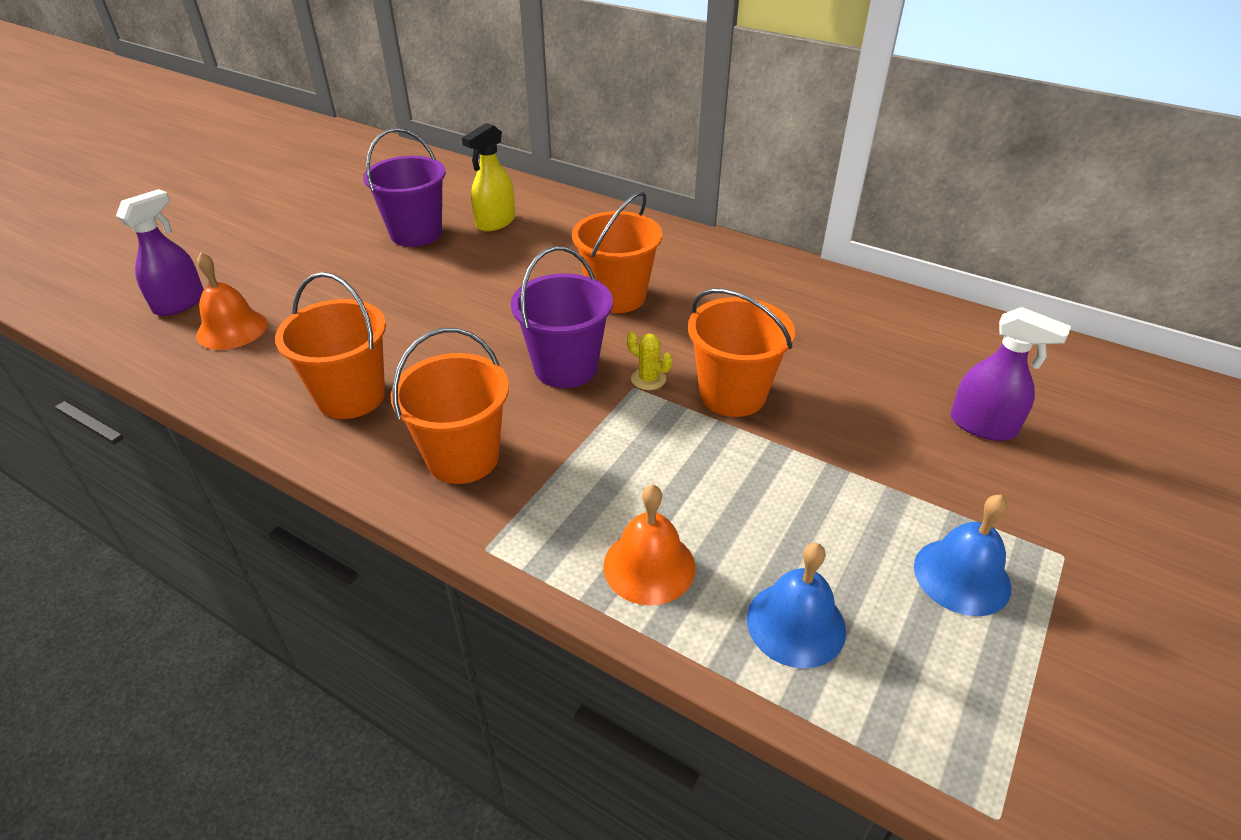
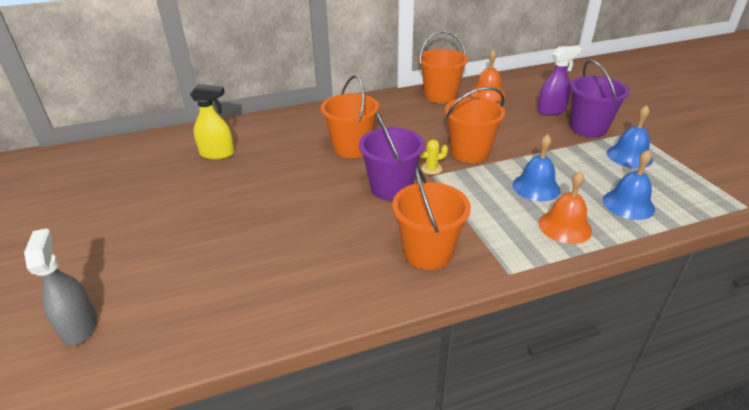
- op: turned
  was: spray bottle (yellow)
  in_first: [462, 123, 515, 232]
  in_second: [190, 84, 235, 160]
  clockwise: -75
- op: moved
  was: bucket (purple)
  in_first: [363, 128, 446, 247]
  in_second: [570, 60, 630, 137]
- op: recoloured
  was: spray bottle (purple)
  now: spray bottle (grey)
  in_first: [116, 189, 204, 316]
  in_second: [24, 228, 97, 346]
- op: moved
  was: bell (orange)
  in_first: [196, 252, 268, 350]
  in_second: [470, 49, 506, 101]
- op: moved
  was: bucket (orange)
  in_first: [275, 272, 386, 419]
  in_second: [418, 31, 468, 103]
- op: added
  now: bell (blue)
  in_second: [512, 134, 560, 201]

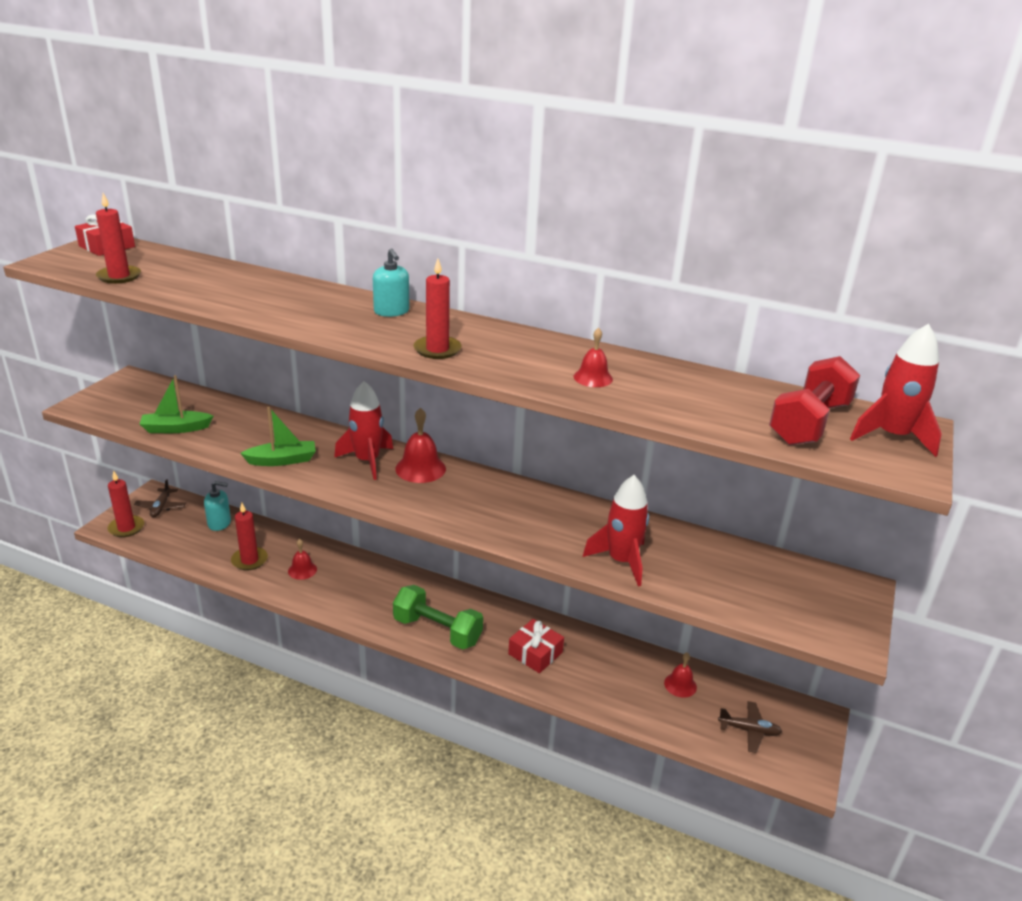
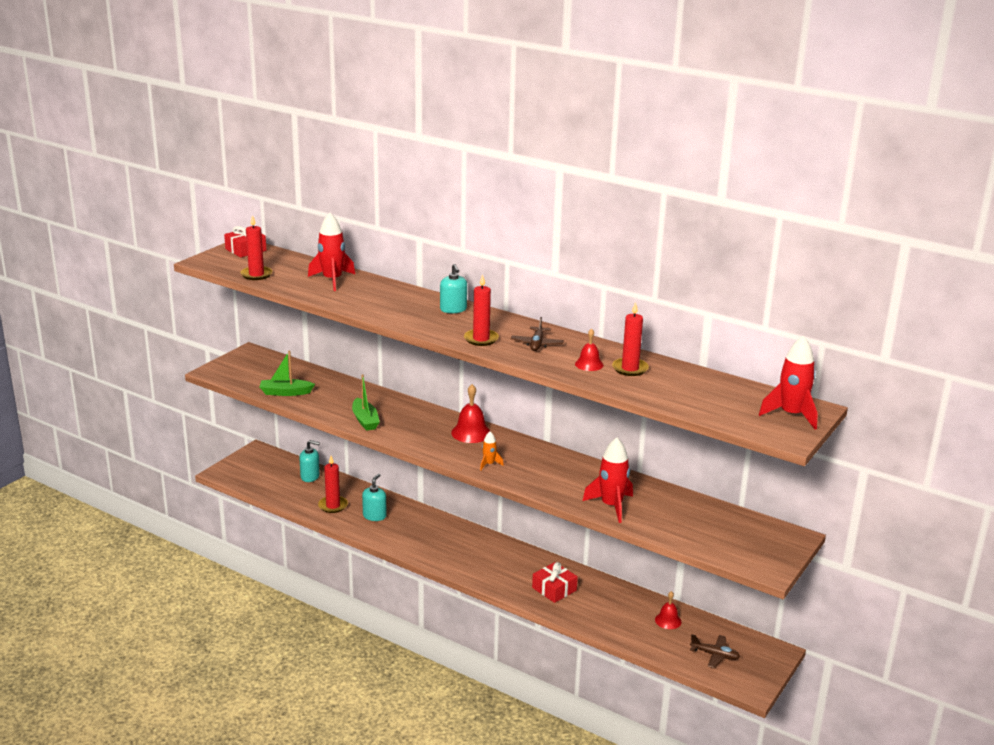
- op: removed
  was: dumbbell (red)
  in_first: [769, 356, 860, 445]
- op: moved
  was: rocket (red)
  in_first: [334, 381, 393, 480]
  in_second: [308, 213, 355, 291]
- op: turned
  was: boat (green)
  in_first: [240, 407, 316, 466]
  in_second: [352, 374, 380, 431]
  clockwise: 75
- op: moved
  was: candle (red)
  in_first: [107, 471, 144, 537]
  in_second: [612, 302, 649, 376]
- op: moved
  was: plane (brown)
  in_first: [134, 479, 186, 518]
  in_second: [511, 317, 564, 351]
- op: replaced
  was: bell (red)
  now: soap dispenser (turquoise)
  in_first: [288, 539, 317, 580]
  in_second: [362, 474, 387, 521]
- op: removed
  was: dumbbell (green)
  in_first: [393, 585, 483, 650]
- op: added
  now: rocket (orange)
  in_second: [480, 431, 504, 470]

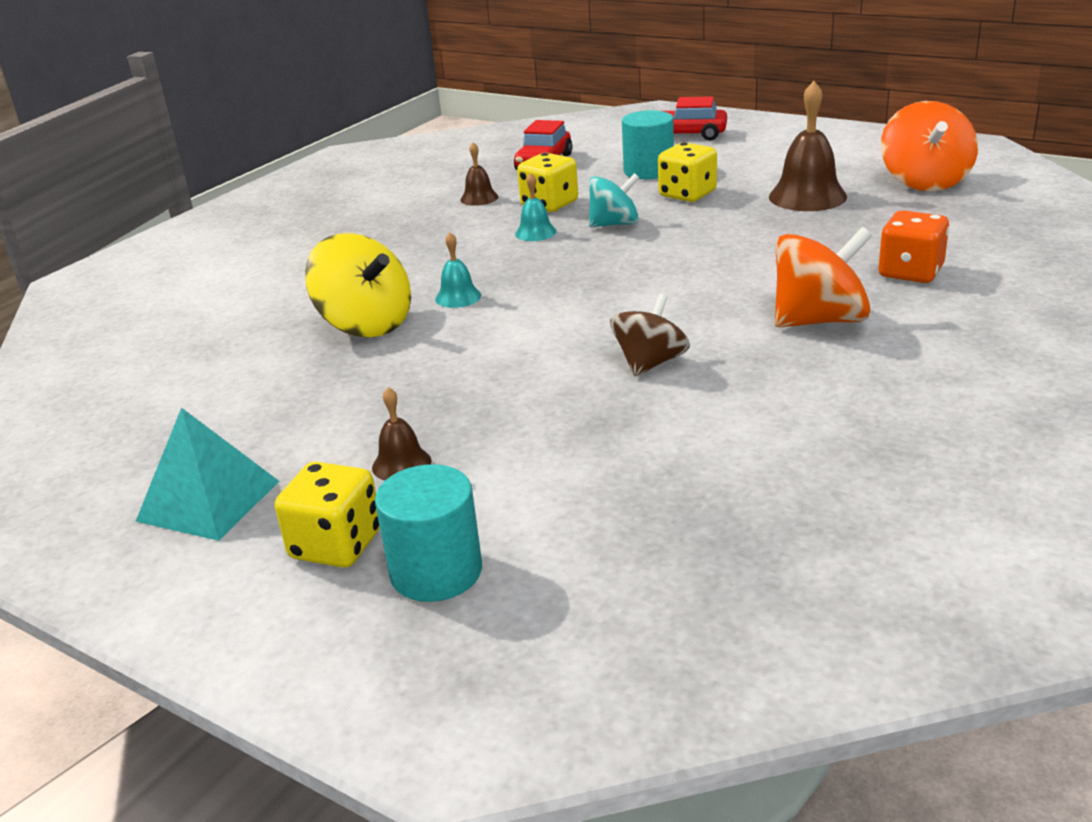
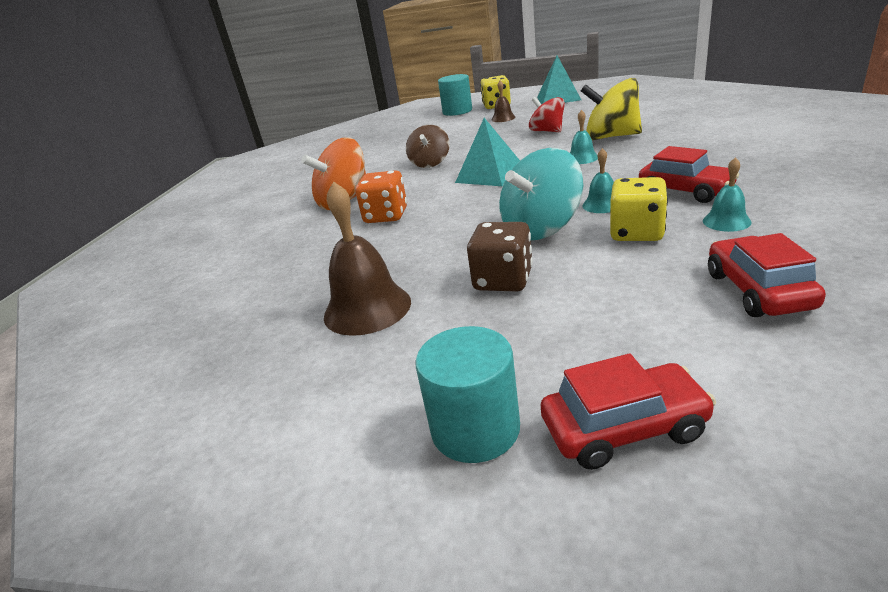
- op: removed
  was: spinning top (orange)
  in_first: [881, 101, 978, 191]
- op: moved
  was: cylinder (turquoise)
  in_first: [622, 110, 674, 179]
  in_second: [416, 326, 520, 463]
- op: recoloured
  was: bell (brown)
  now: bell (turquoise)
  in_first: [460, 142, 498, 206]
  in_second: [703, 157, 752, 232]
- op: recoloured
  was: dice (yellow)
  now: dice (brown)
  in_first: [658, 142, 717, 202]
  in_second: [467, 222, 533, 292]
- op: resized
  was: spinning top (turquoise)
  in_first: [589, 173, 639, 227]
  in_second: [499, 148, 584, 240]
  ratio: 1.5
- op: moved
  was: dice (orange)
  in_first: [878, 210, 949, 283]
  in_second: [355, 170, 407, 223]
- op: added
  now: spinning top (red)
  in_second: [529, 97, 565, 132]
- op: added
  now: pyramid (turquoise)
  in_second: [455, 118, 520, 186]
- op: added
  now: car (red)
  in_second: [639, 146, 739, 203]

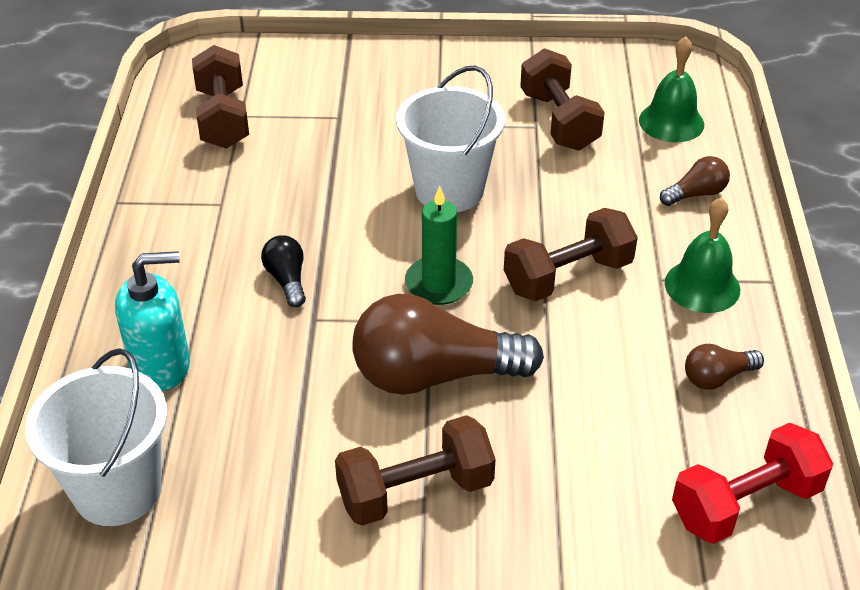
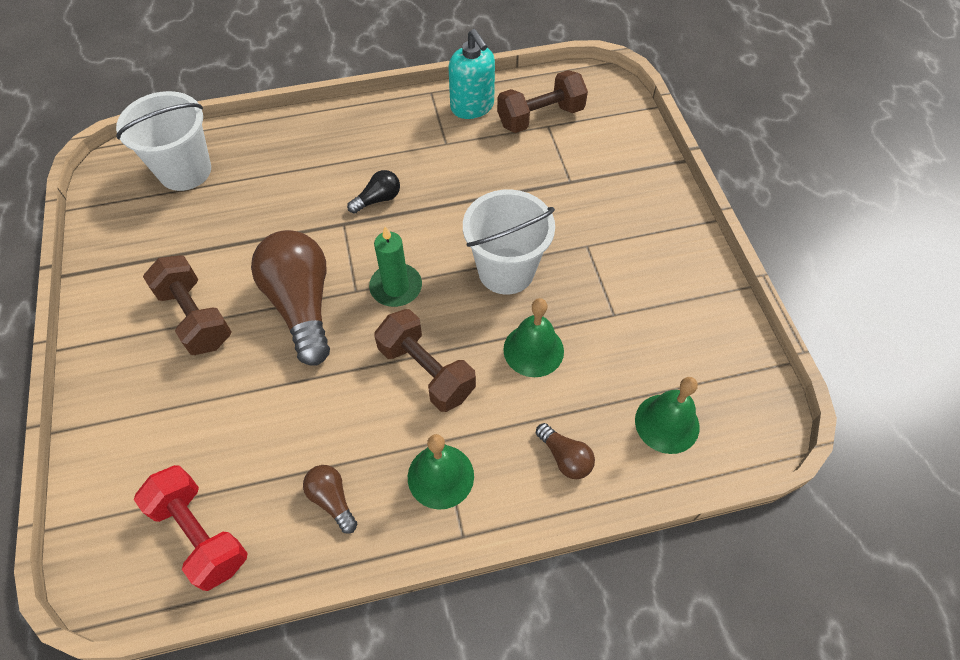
- op: removed
  was: dumbbell (brown)
  in_first: [520, 48, 605, 151]
- op: moved
  was: soap dispenser (turquoise)
  in_first: [115, 251, 190, 391]
  in_second: [448, 29, 495, 119]
- op: added
  now: bell (green)
  in_second: [503, 298, 564, 377]

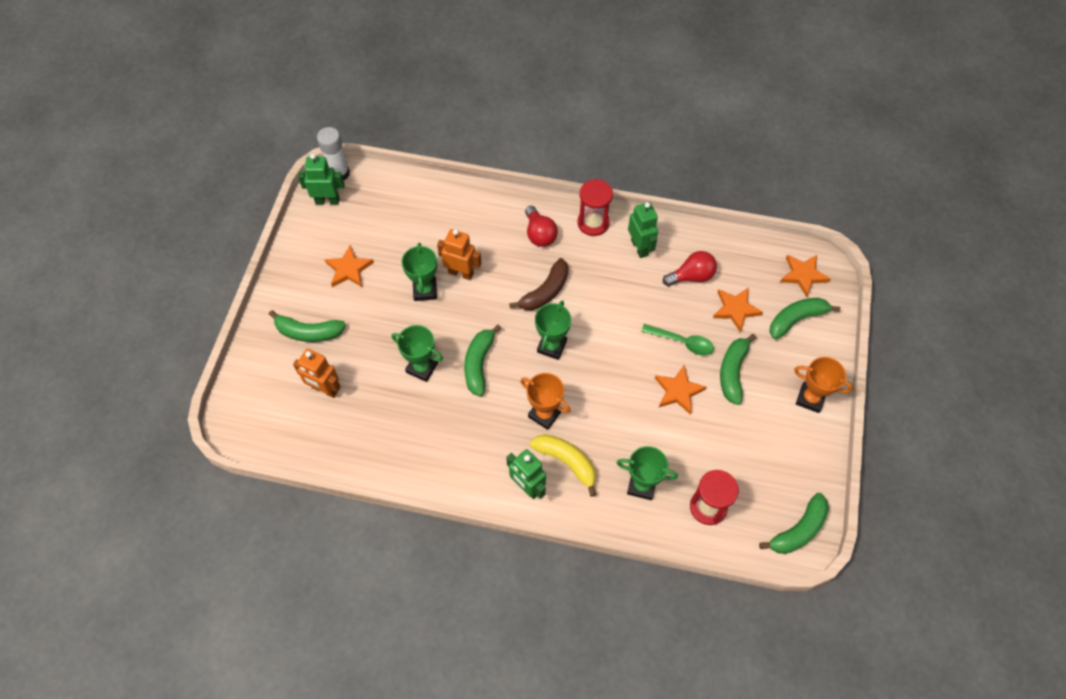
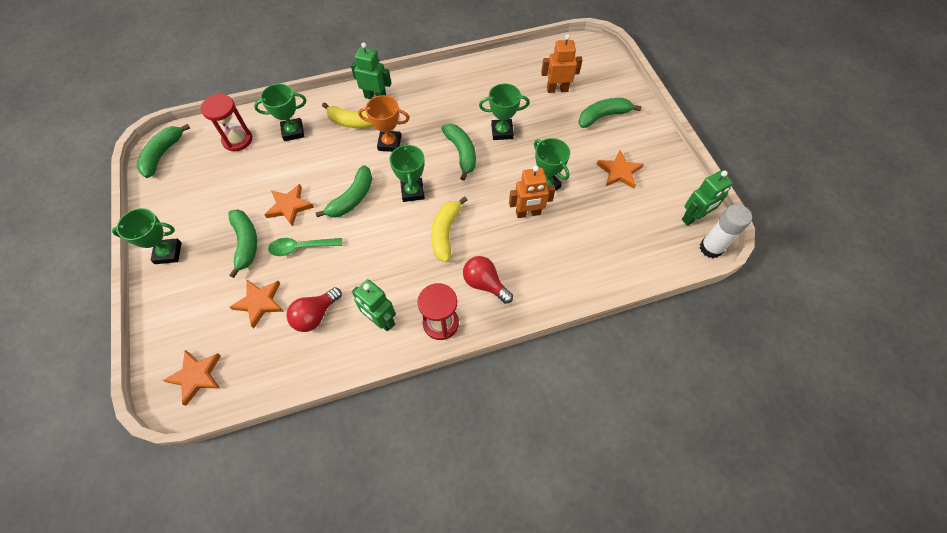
- op: recoloured
  was: banana (brown)
  now: banana (yellow)
  in_first: [509, 258, 569, 310]
  in_second: [431, 196, 467, 262]
- op: moved
  was: banana (green)
  in_first: [769, 298, 840, 339]
  in_second: [315, 165, 372, 217]
- op: recoloured
  was: trophy (orange)
  now: trophy (green)
  in_first: [794, 357, 853, 413]
  in_second: [112, 208, 182, 264]

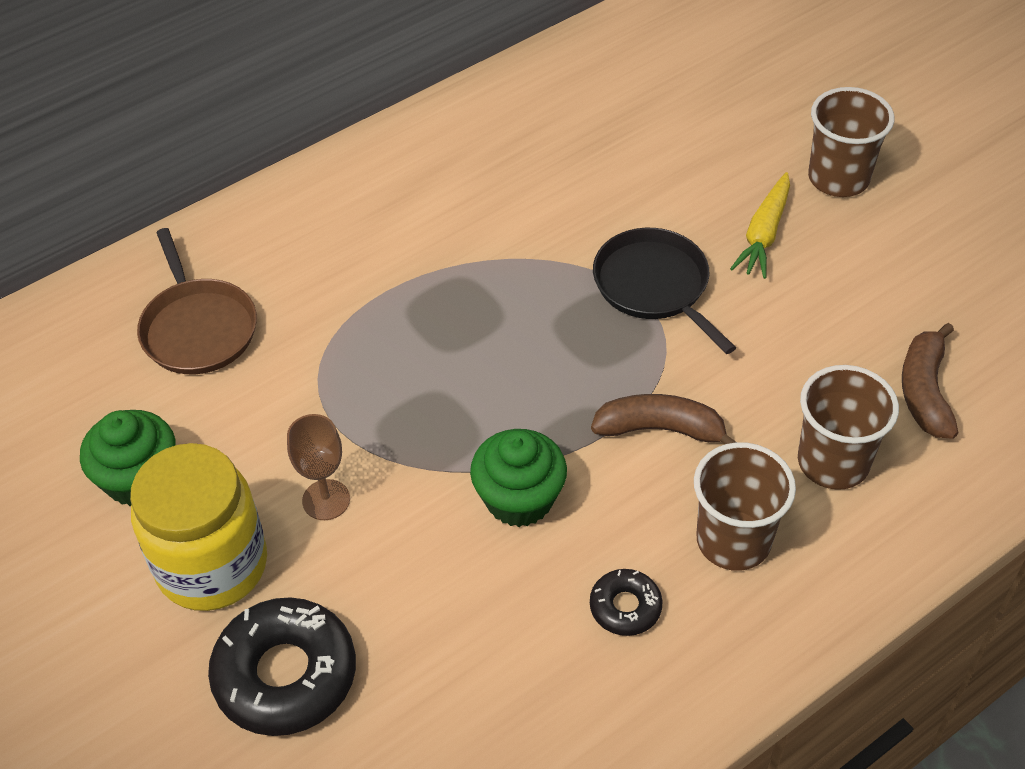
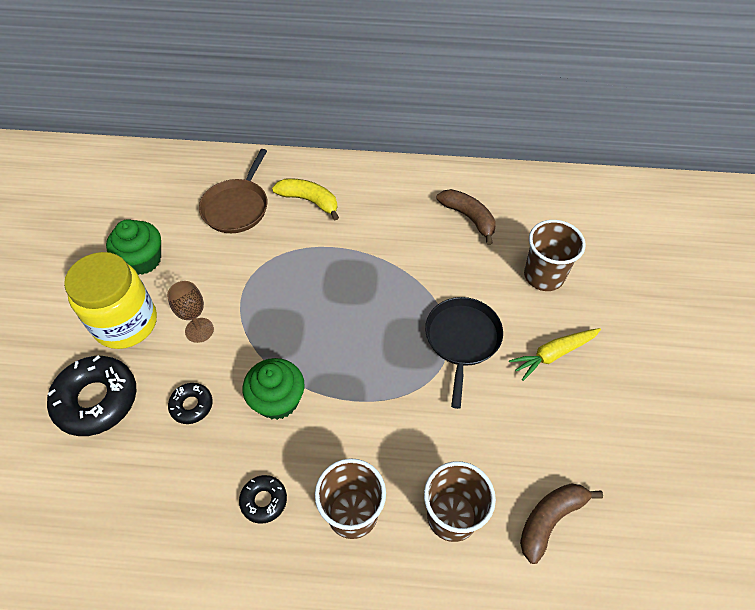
- op: moved
  was: cup (brown)
  in_first: [808, 87, 894, 197]
  in_second: [524, 220, 586, 291]
- op: moved
  was: banana (brown)
  in_first: [591, 394, 736, 445]
  in_second: [436, 189, 496, 245]
- op: added
  now: banana (yellow)
  in_second: [272, 178, 339, 220]
- op: added
  now: donut (black)
  in_second: [168, 383, 213, 424]

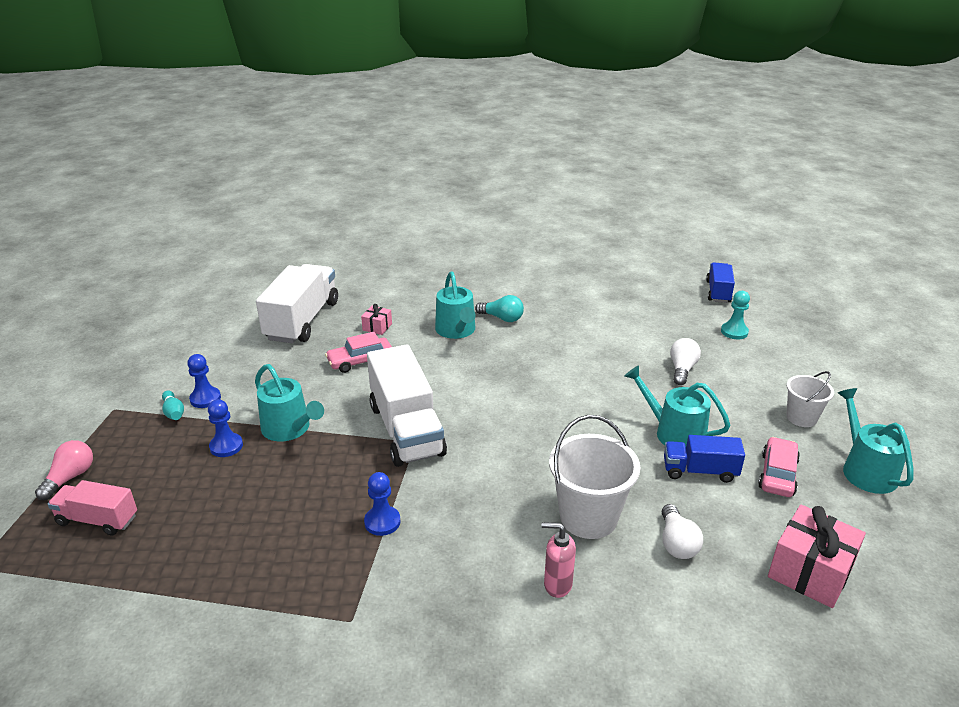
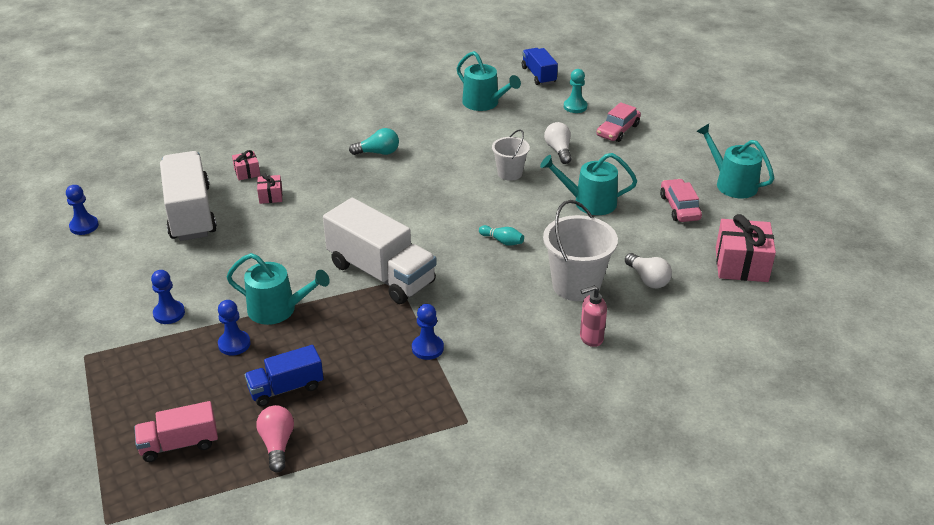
- op: moved
  was: watering can (turquoise)
  in_first: [435, 271, 476, 339]
  in_second: [457, 51, 521, 111]
- op: moved
  was: car (pink)
  in_first: [325, 332, 392, 373]
  in_second: [597, 102, 641, 142]
- op: moved
  was: bucket (white)
  in_first: [786, 371, 834, 427]
  in_second: [492, 129, 530, 181]
- op: moved
  was: bowling pin (turquoise)
  in_first: [162, 390, 184, 420]
  in_second: [479, 225, 524, 246]
- op: moved
  was: truck (blue)
  in_first: [664, 435, 745, 483]
  in_second: [244, 345, 324, 407]
- op: moved
  was: light bulb (pink)
  in_first: [35, 440, 93, 500]
  in_second: [257, 405, 294, 473]
- op: added
  now: gift (pink)
  in_second: [232, 150, 260, 180]
- op: added
  now: pawn (blue)
  in_second: [66, 185, 99, 235]

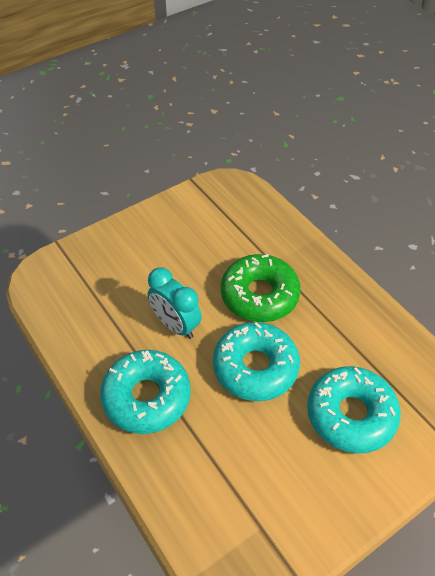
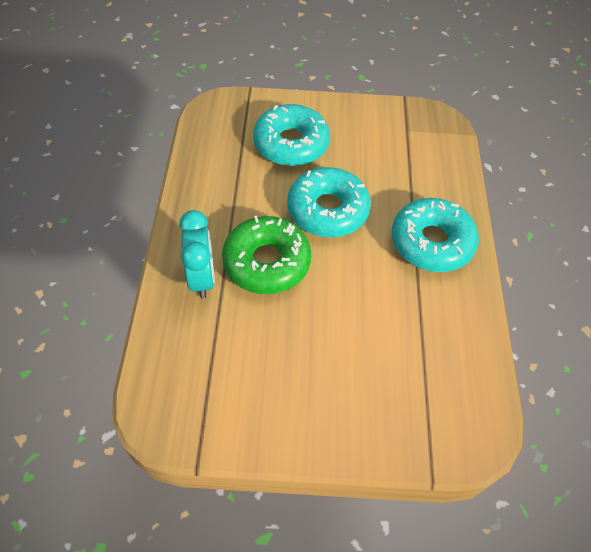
- op: moved
  was: clock (turquoise)
  in_first: [148, 268, 202, 339]
  in_second: [179, 210, 215, 299]

